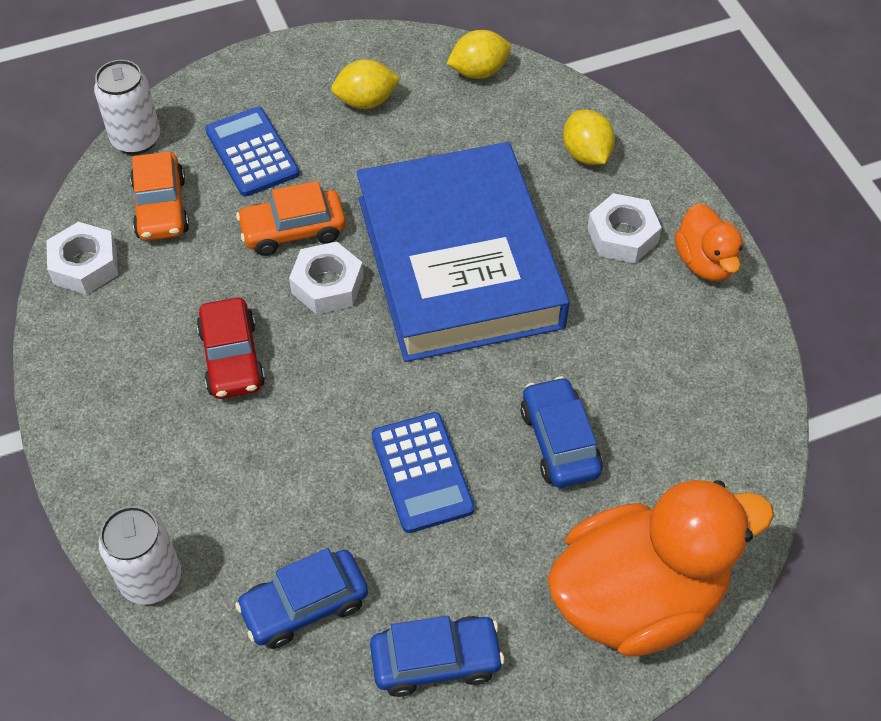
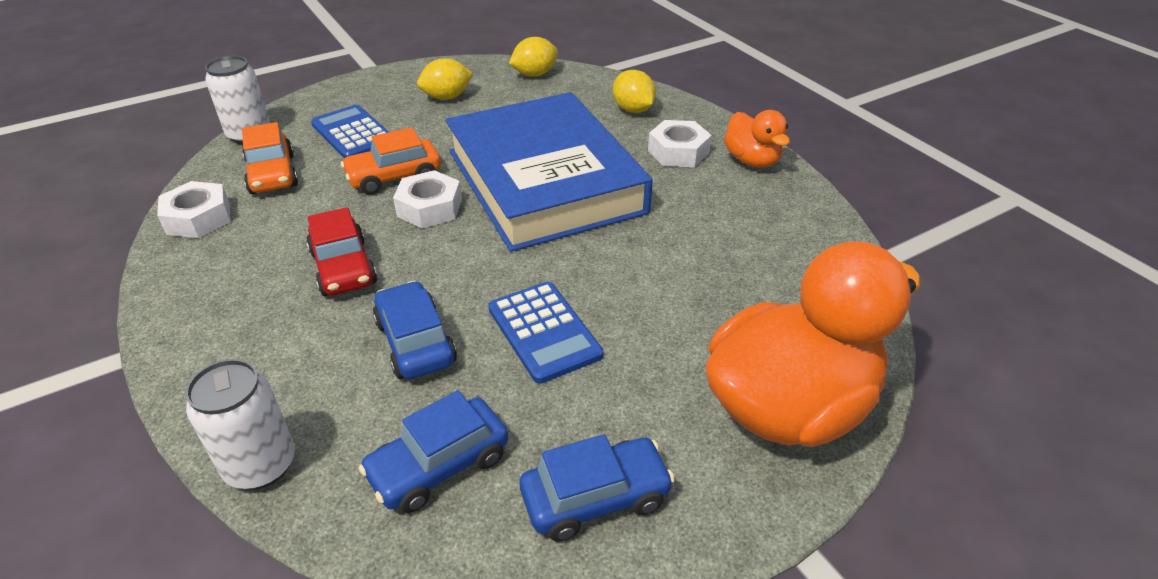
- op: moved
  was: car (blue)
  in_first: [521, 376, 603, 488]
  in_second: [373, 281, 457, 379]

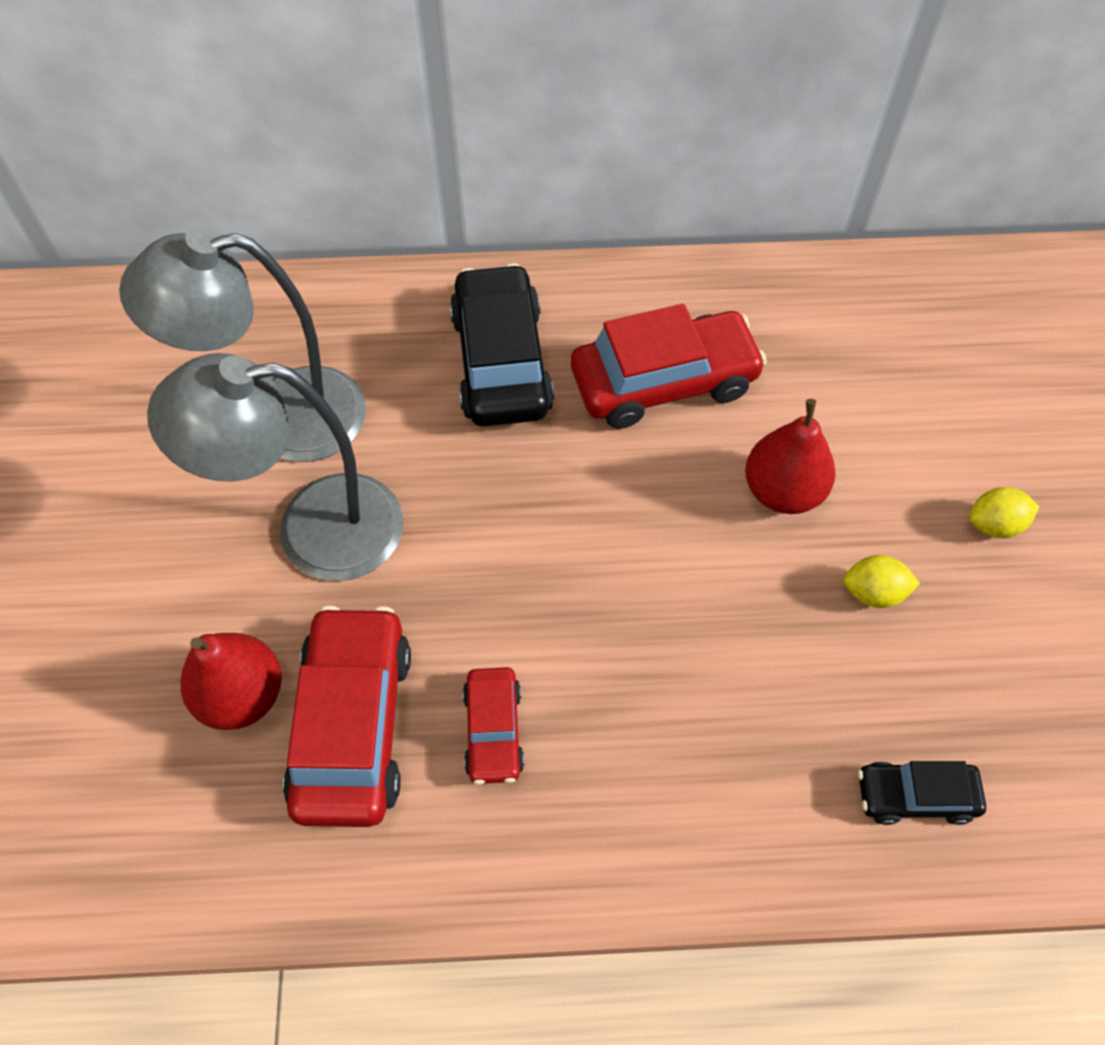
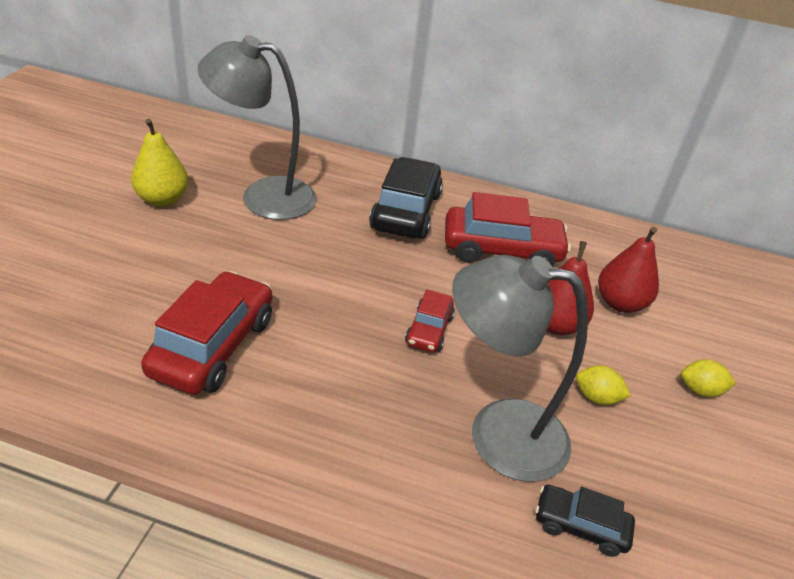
- op: moved
  was: lamp (grey)
  in_first: [147, 353, 404, 581]
  in_second: [452, 255, 588, 482]
- op: moved
  was: pear (red)
  in_first: [181, 633, 282, 730]
  in_second: [598, 227, 659, 313]
- op: moved
  was: car (red)
  in_first: [463, 667, 524, 785]
  in_second: [405, 289, 455, 353]
- op: added
  now: pear (yellow)
  in_second: [131, 118, 188, 207]

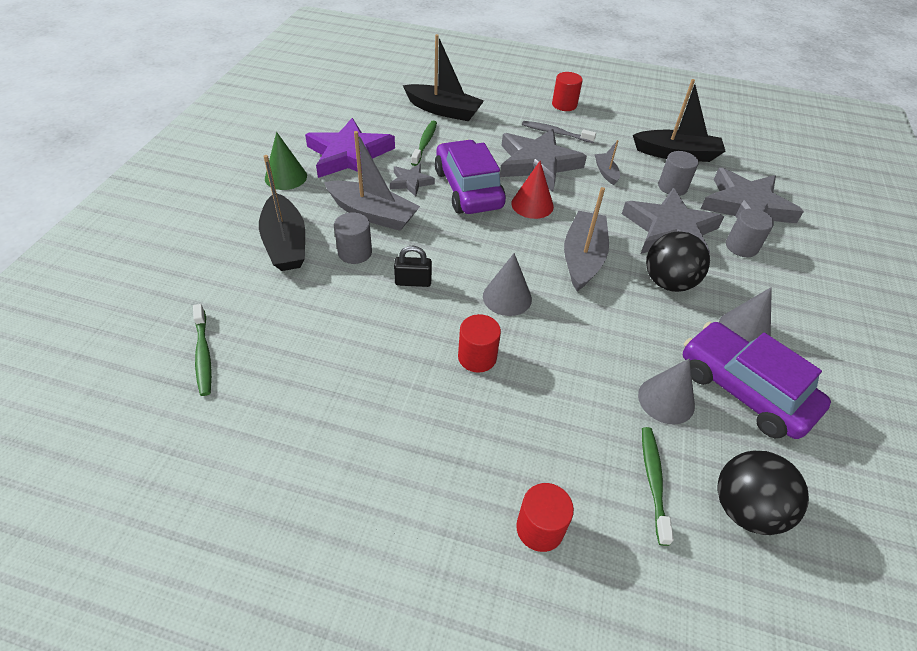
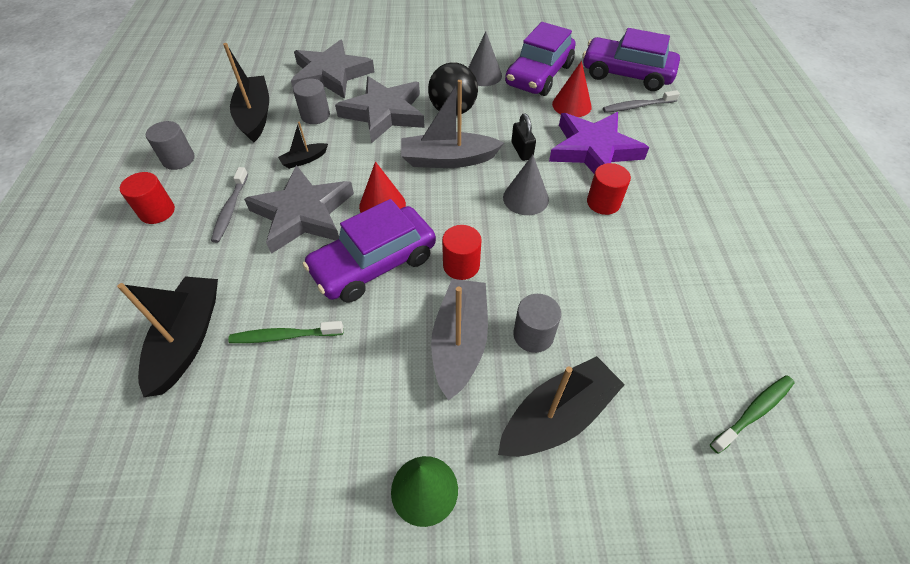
- op: moved
  was: star (purple)
  in_first: [305, 118, 395, 178]
  in_second: [549, 112, 649, 173]
- op: recoloured
  was: boat (grey)
  now: boat (black)
  in_first: [595, 140, 620, 185]
  in_second: [278, 122, 328, 169]
- op: removed
  was: star (grey)
  in_first: [390, 164, 435, 197]
- op: moved
  was: cylinder (grey)
  in_first: [726, 208, 774, 257]
  in_second: [146, 121, 195, 170]
- op: moved
  was: padlock (black)
  in_first: [394, 246, 432, 287]
  in_second: [512, 113, 536, 161]
- op: recoloured
  was: cone (grey)
  now: cone (red)
  in_first: [638, 359, 695, 425]
  in_second: [552, 61, 592, 117]
- op: recoloured
  was: toothbrush (green)
  now: toothbrush (grey)
  in_first: [642, 427, 674, 546]
  in_second: [603, 90, 680, 113]
- op: replaced
  was: ball (black)
  now: car (purple)
  in_first: [717, 451, 809, 535]
  in_second: [582, 28, 680, 91]
- op: moved
  was: cylinder (red)
  in_first: [516, 483, 574, 552]
  in_second: [442, 225, 482, 280]

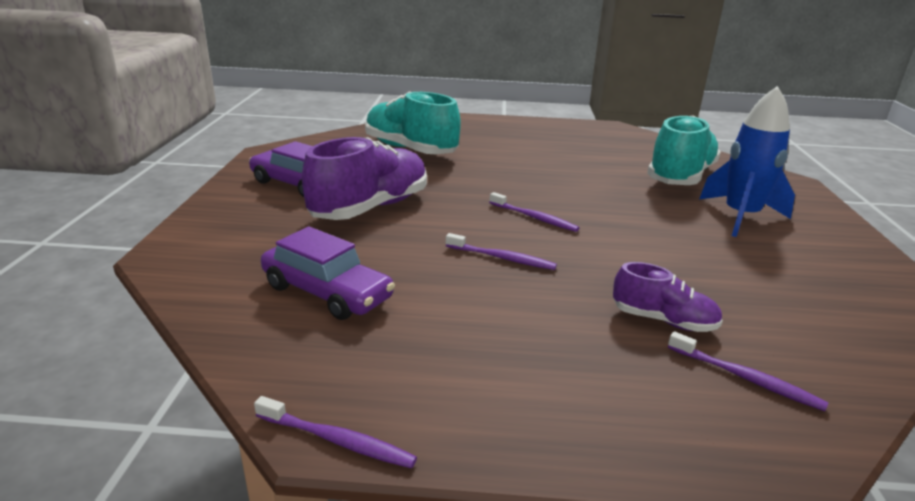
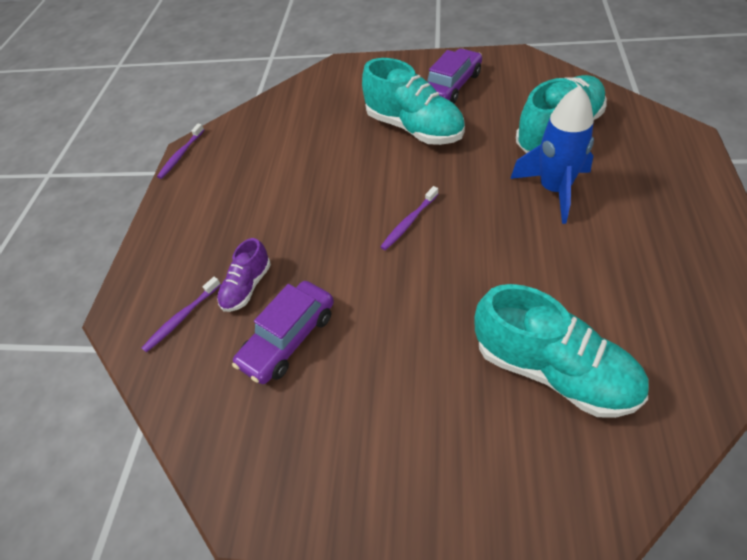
- op: moved
  was: rocket (blue)
  in_first: [699, 86, 795, 237]
  in_second: [510, 86, 594, 224]
- op: recoloured
  was: shoe (purple)
  now: shoe (turquoise)
  in_first: [302, 137, 427, 220]
  in_second: [362, 58, 465, 145]
- op: moved
  was: car (purple)
  in_first: [261, 226, 395, 320]
  in_second: [232, 281, 334, 384]
- op: removed
  was: toothbrush (purple)
  in_first: [446, 233, 557, 270]

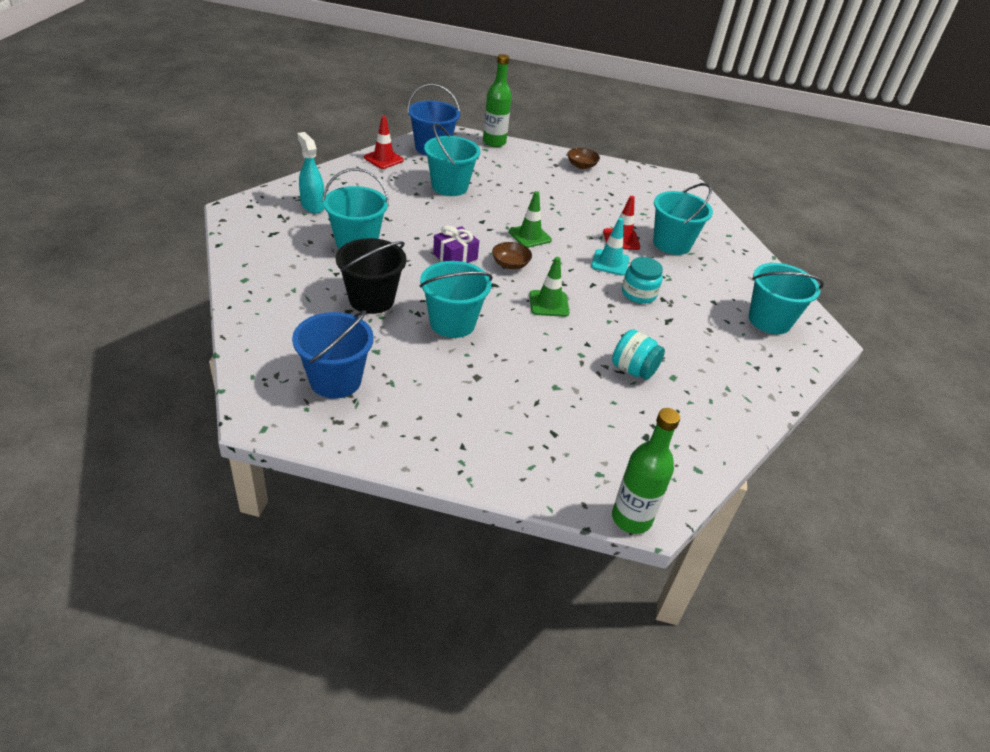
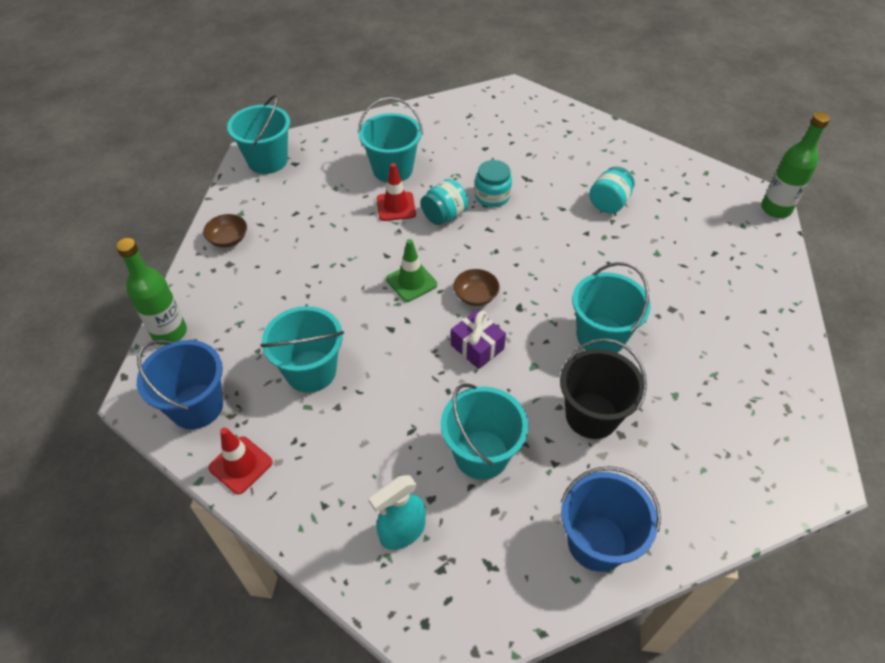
- op: replaced
  was: traffic cone (turquoise)
  now: jar (turquoise)
  in_first: [591, 218, 629, 276]
  in_second: [421, 179, 468, 225]
- op: removed
  was: traffic cone (green)
  in_first: [529, 257, 570, 317]
- op: moved
  was: bucket (turquoise)
  in_first: [749, 263, 824, 334]
  in_second: [227, 95, 290, 174]
- op: moved
  was: bucket (blue)
  in_first: [292, 310, 374, 399]
  in_second: [561, 466, 661, 572]

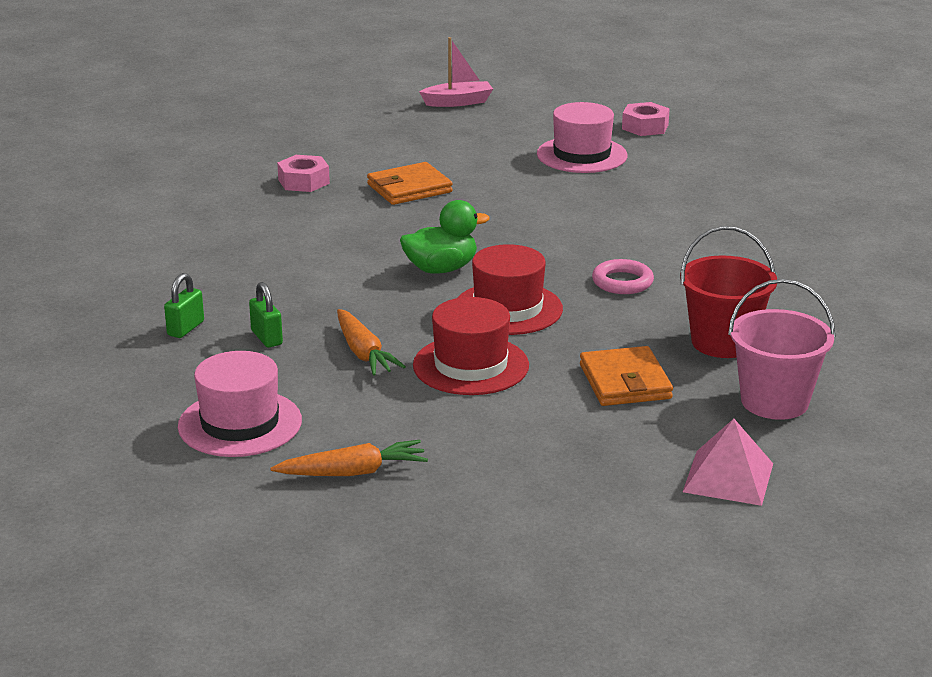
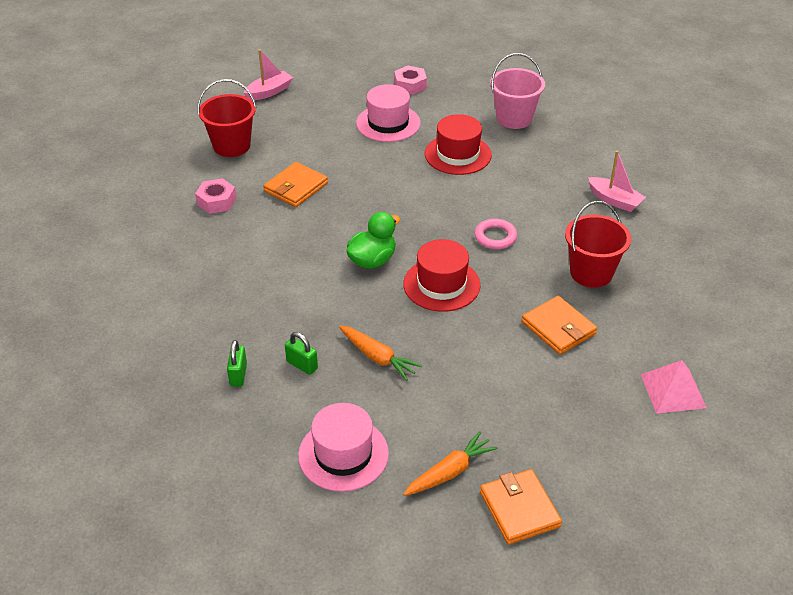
- op: moved
  was: bucket (pink)
  in_first: [728, 279, 836, 420]
  in_second: [490, 53, 545, 129]
- op: moved
  was: hat (red)
  in_first: [413, 297, 529, 395]
  in_second: [425, 114, 492, 175]
- op: added
  now: bucket (red)
  in_second: [197, 79, 257, 157]
- op: added
  now: boat (pink)
  in_second: [588, 151, 646, 212]
- op: added
  now: wallet (orange)
  in_second: [480, 469, 562, 544]

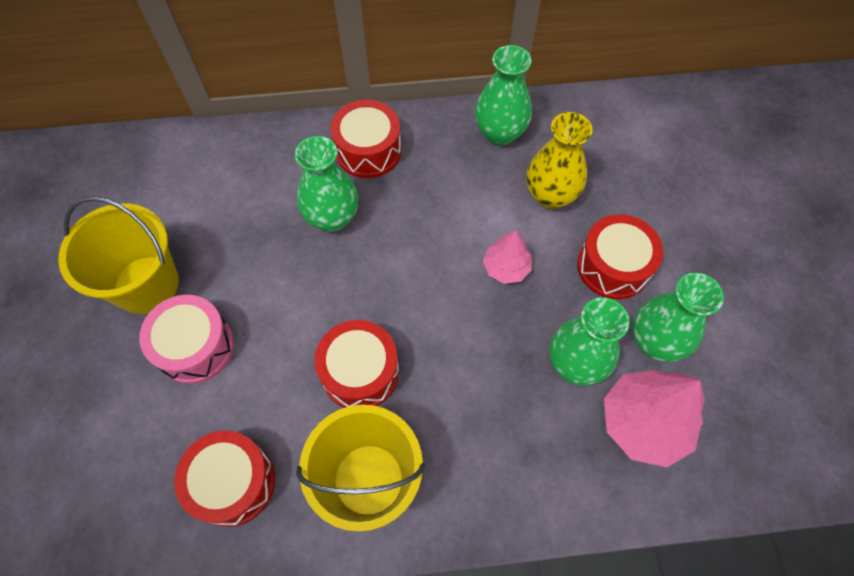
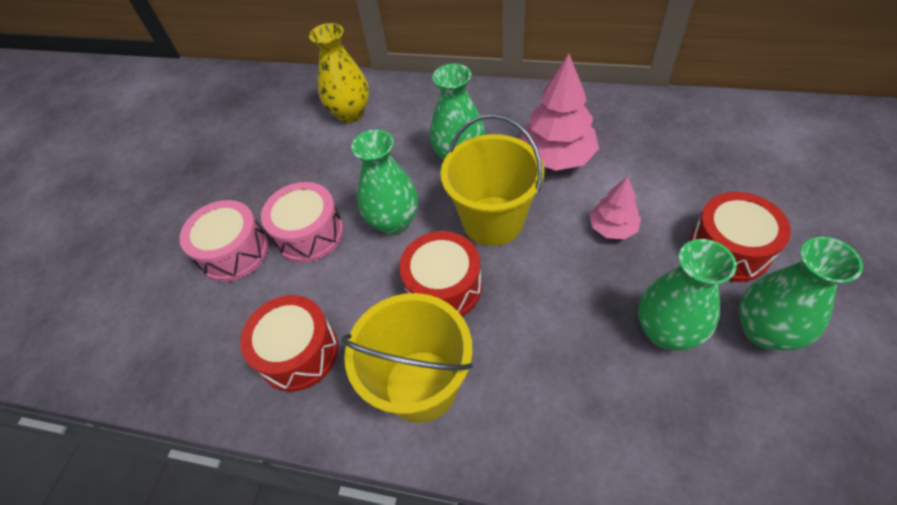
- op: moved
  was: vase (green)
  in_first: [475, 45, 532, 146]
  in_second: [351, 130, 418, 235]
- op: removed
  was: drum (red)
  in_first: [331, 100, 401, 178]
- op: moved
  was: vase (yellow)
  in_first: [527, 112, 592, 210]
  in_second: [309, 23, 369, 123]
- op: moved
  was: bucket (yellow)
  in_first: [58, 196, 179, 314]
  in_second: [441, 114, 544, 246]
- op: moved
  was: tree (pink)
  in_first: [604, 370, 705, 467]
  in_second: [520, 54, 599, 171]
- op: added
  now: drum (pink)
  in_second: [179, 200, 269, 282]

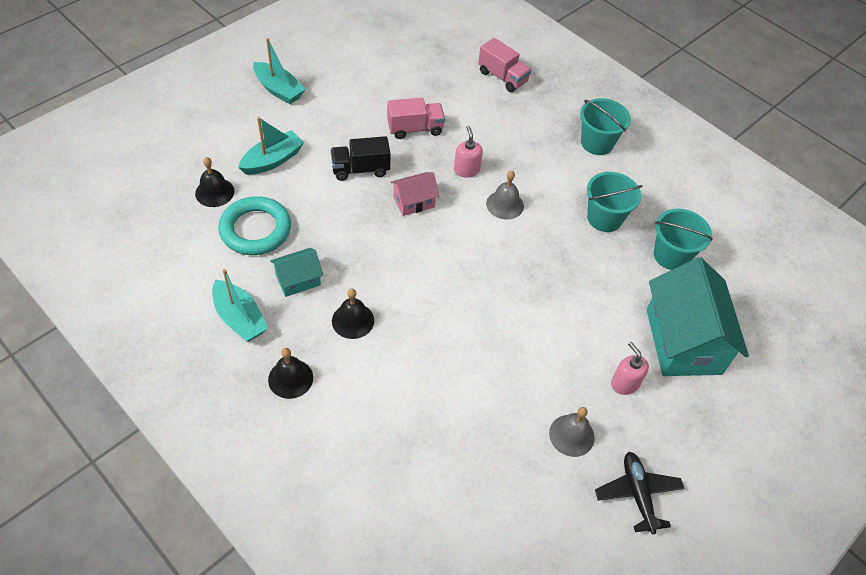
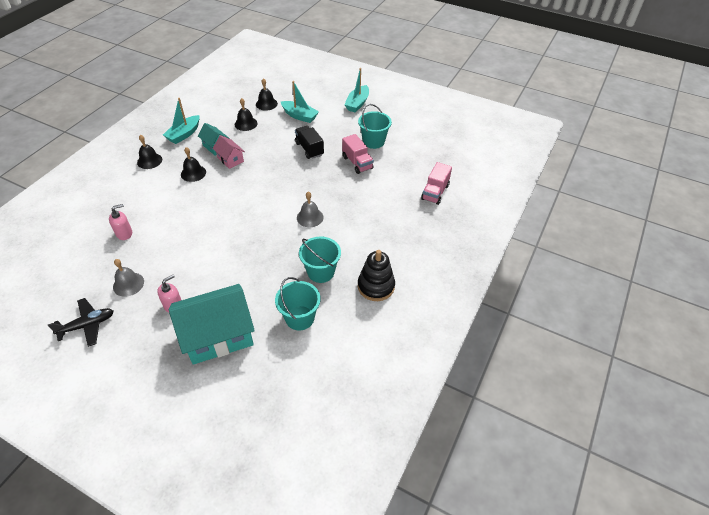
- op: moved
  was: bucket (turquoise)
  in_first: [580, 98, 631, 155]
  in_second: [358, 104, 392, 149]
- op: moved
  was: soap dispenser (pink)
  in_first: [454, 126, 483, 178]
  in_second: [109, 204, 132, 240]
- op: moved
  was: house (pink)
  in_first: [390, 172, 439, 216]
  in_second: [213, 135, 245, 169]
- op: replaced
  was: ring (turquoise)
  now: bell (black)
  in_first: [218, 196, 291, 255]
  in_second: [235, 98, 257, 131]
- op: added
  now: stacking toy (black)
  in_second: [358, 250, 395, 301]

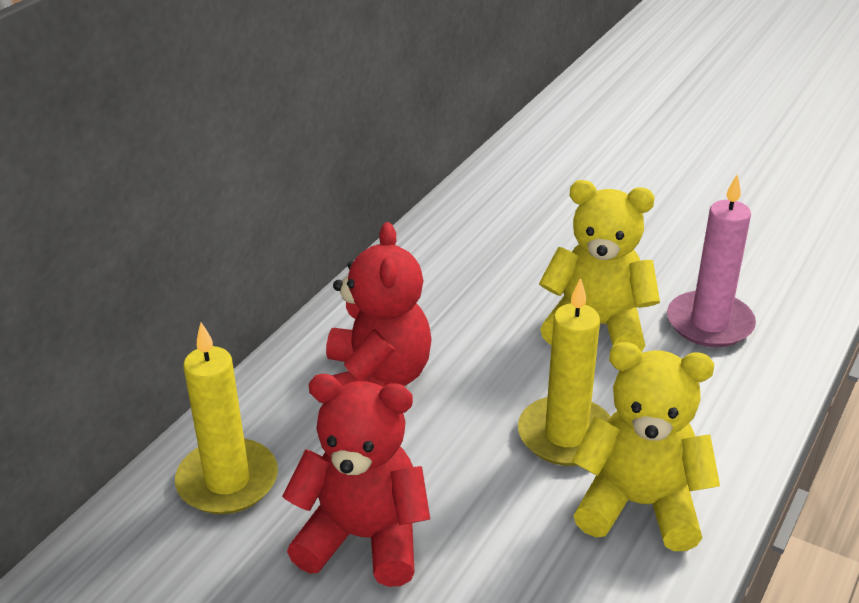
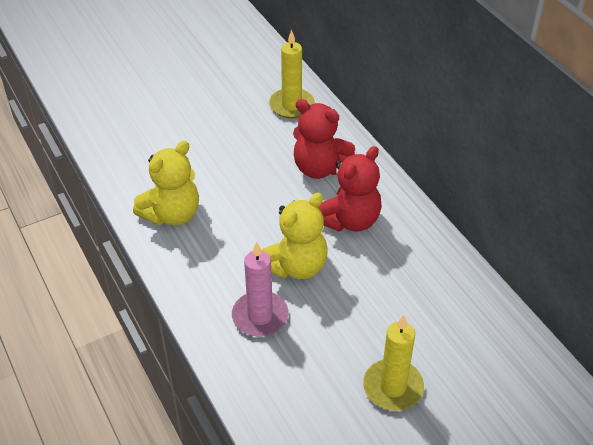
- op: moved
  was: candle (yellow)
  in_first: [518, 278, 611, 466]
  in_second: [363, 315, 424, 411]
- op: moved
  was: teddy bear (red)
  in_first: [282, 374, 430, 587]
  in_second: [318, 146, 382, 232]

